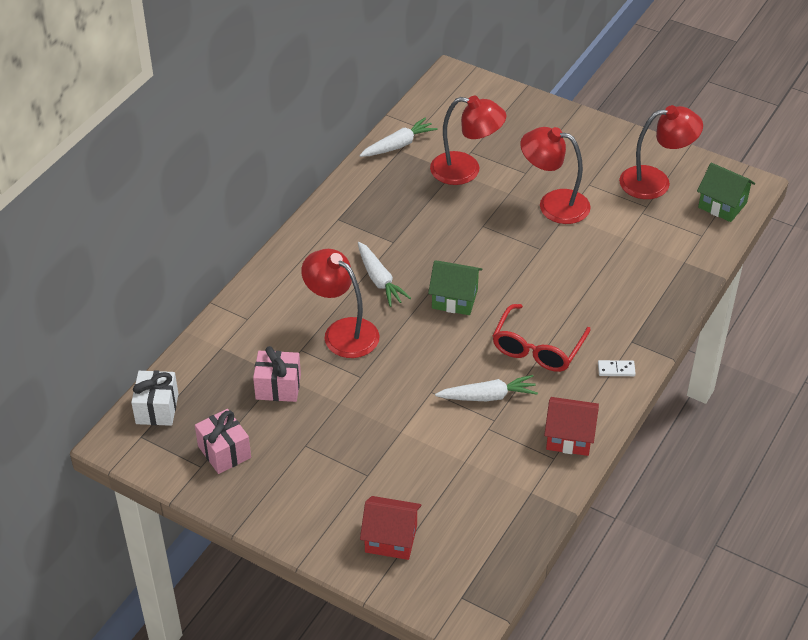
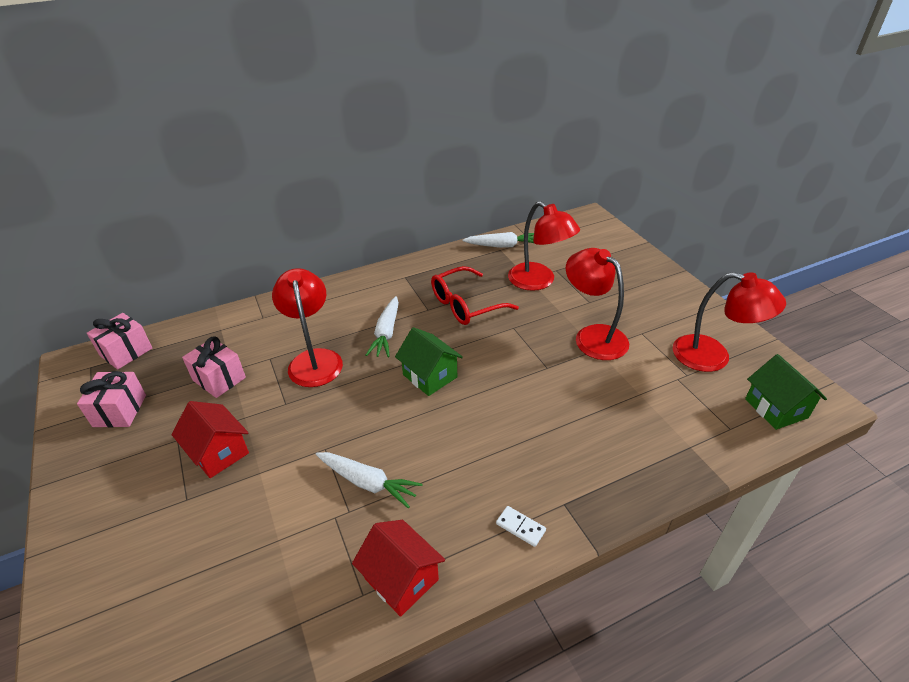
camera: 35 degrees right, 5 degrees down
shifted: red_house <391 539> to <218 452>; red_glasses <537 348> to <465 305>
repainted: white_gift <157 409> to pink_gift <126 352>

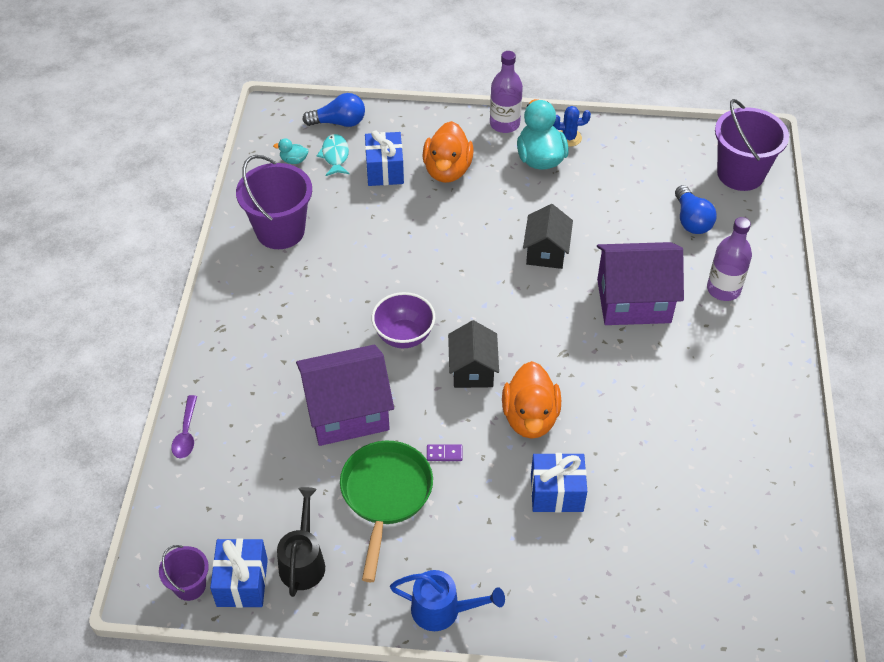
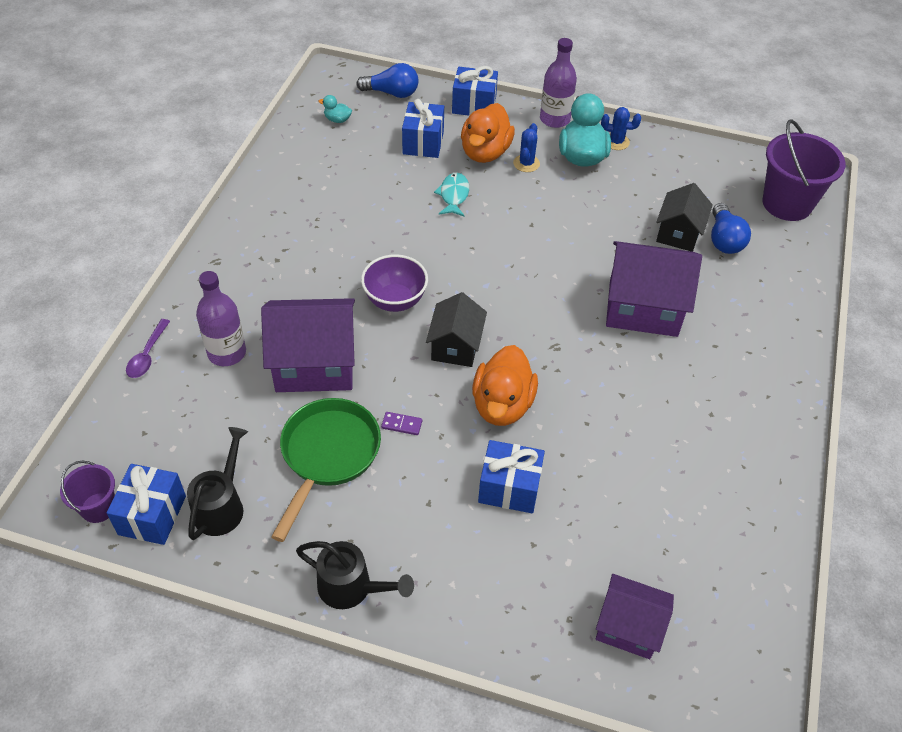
camera: 10 degrees right, 0 degrees up
gone: purple_bucket <280 231>
new: blue_gift <474 105>; blue_cactus <526 163>; purple_house <628 627>
shifted: turquoise_fish <335 156> to <453 195>; black_house <546 252> to <678 233>; purple_bottle <723 289> to <227 353>
repainted: blue_watering_can <443 610> to black_watering_can <352 588>

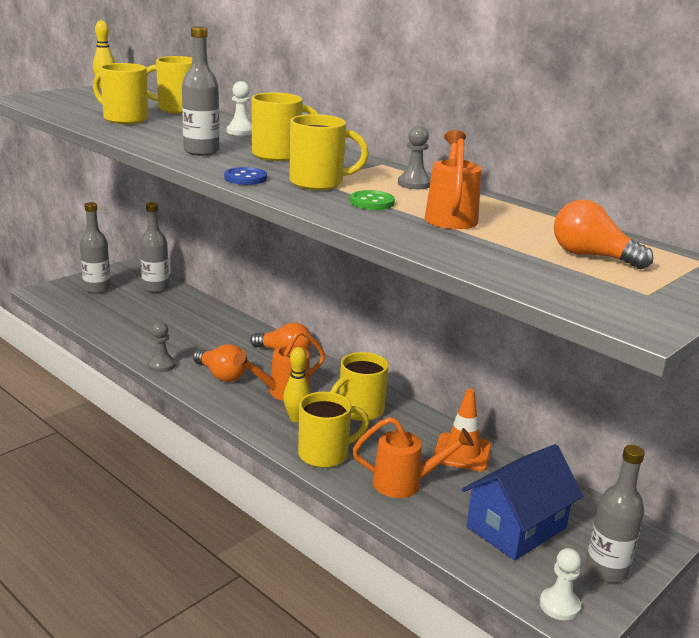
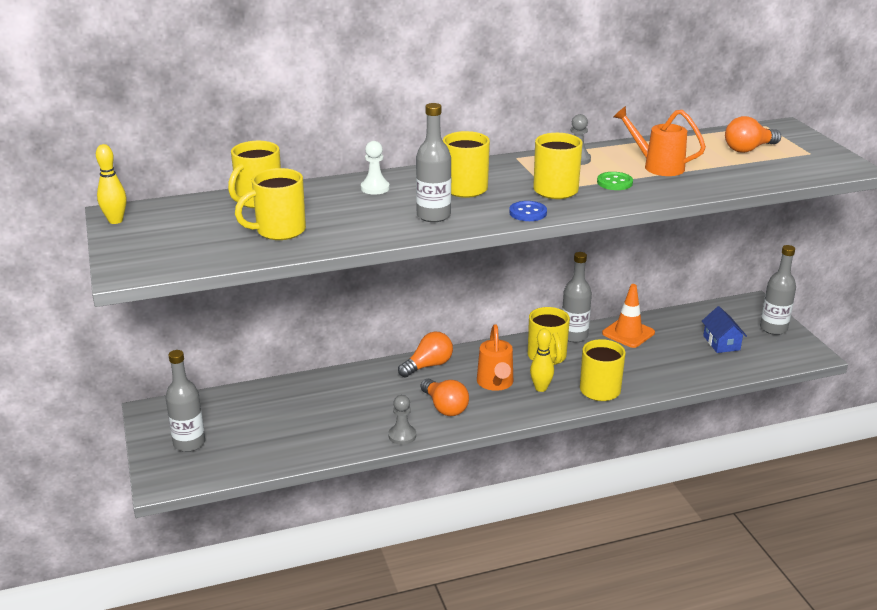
camera: 60 degrees left, 5 degrees up
gone: orange_watering_can <405 483>; white_pawn <559 605>
shifted: grey_bottle <155 288> to <574 336>
rotated: orange_light_bulb <221 375> = <445 407> 75 degrees clockwise
scaled: blue_house <516 527> = <721 343> x0.58

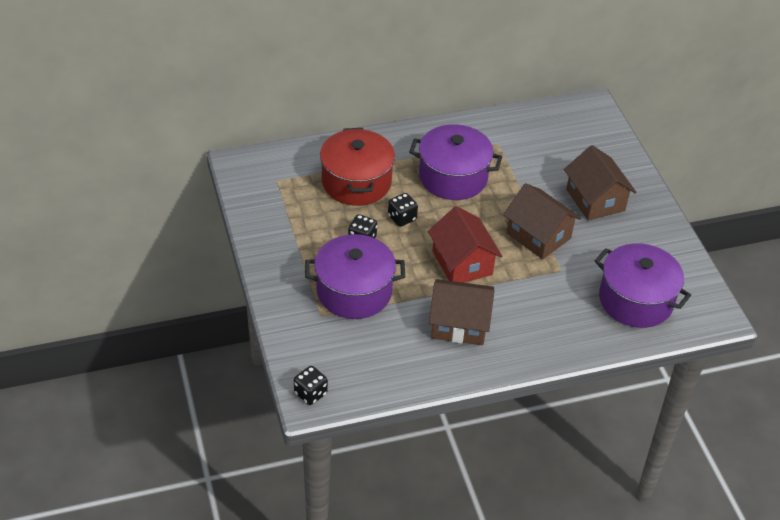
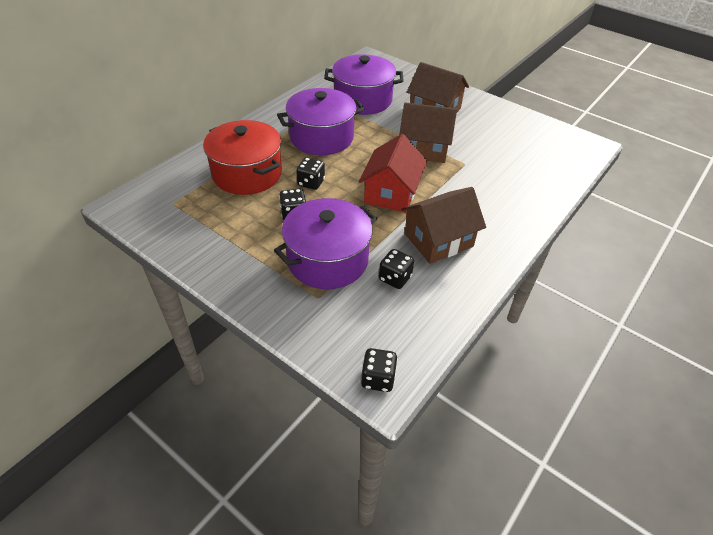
camera: 35 degrees left, 0 degrees up
new: black_dice <395 278>
shifted: purple_pot <635 300> to <363 100>
rotated: red_house <462 263> = <391 193> 75 degrees clockwise

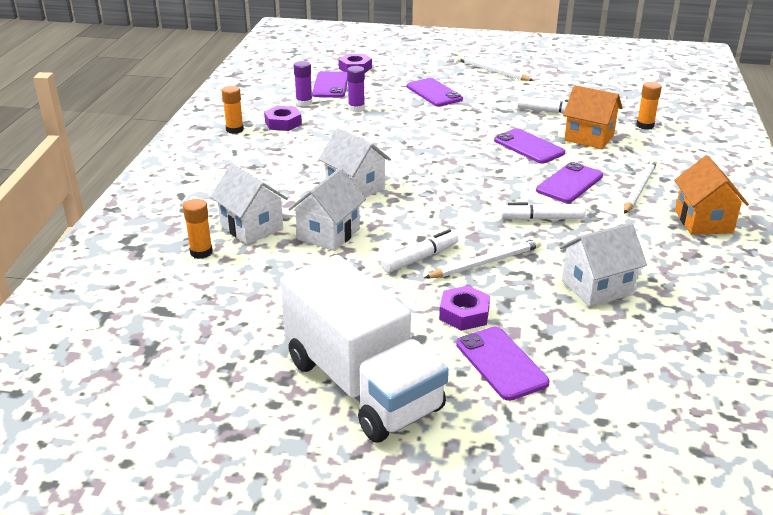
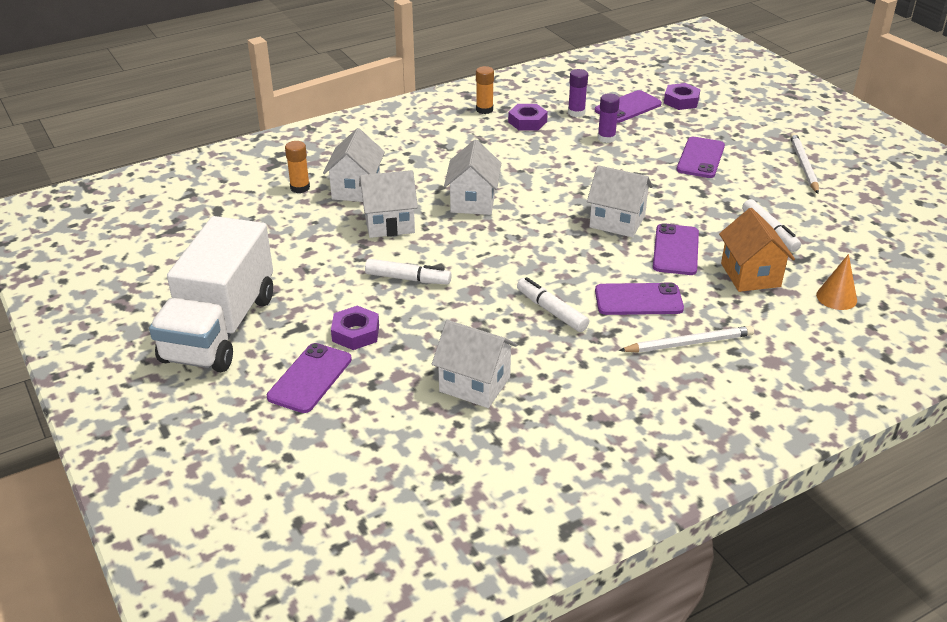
camera: 50 degrees right, 5 degrees up
gone: white_pencil <485 262>; orange_house <703 221>
new: white_house <617 222>
swapped: orange_glue_stick <645 125> to orange_cone <836 297>

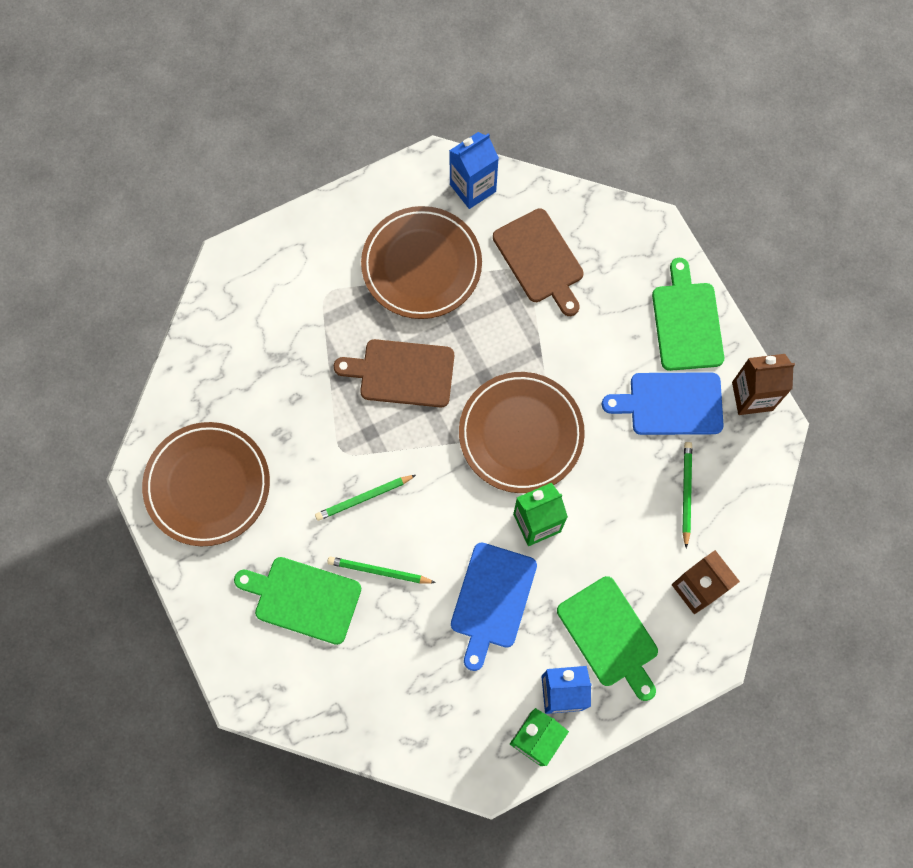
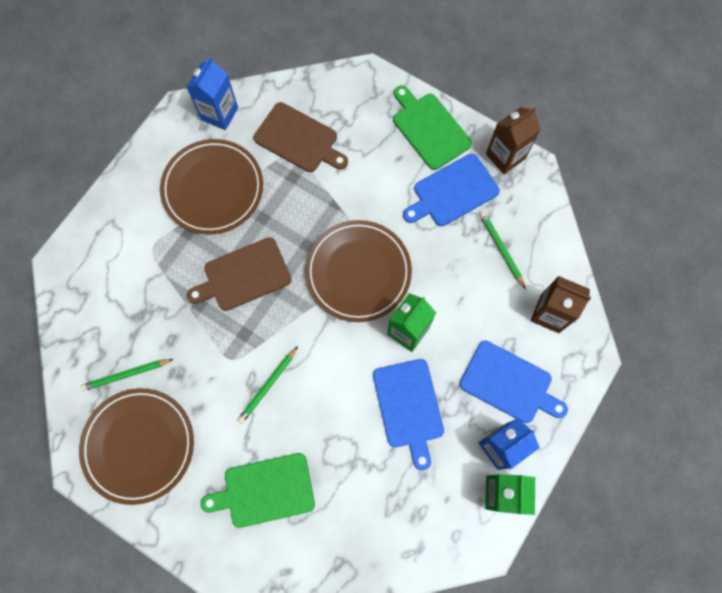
camera: 30 degrees left, 0 degrees up
shifted: green_pencil <379 571> to <126 375>
repainted: green_cutting_board <609 635> to blue_cutting_board <509 383>

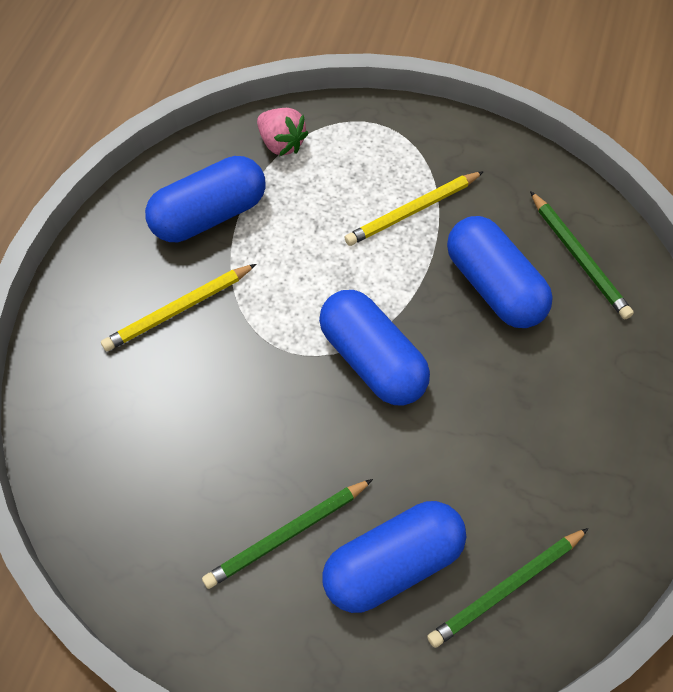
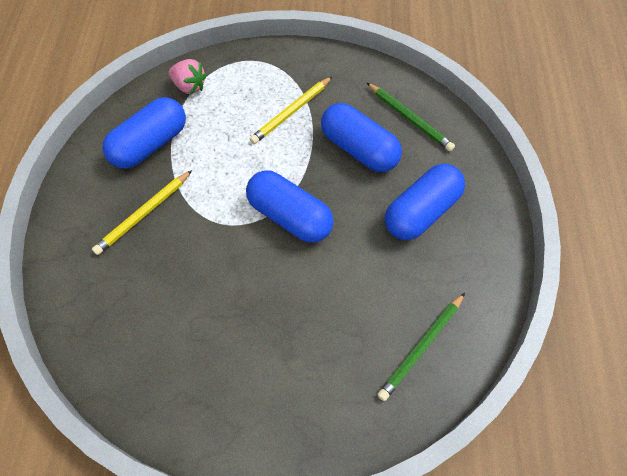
camera: 15 degrees left, 0 degrees up
gone: green_pencil <287 534>
shifted: blue_capsule <392 563> to <421 212>

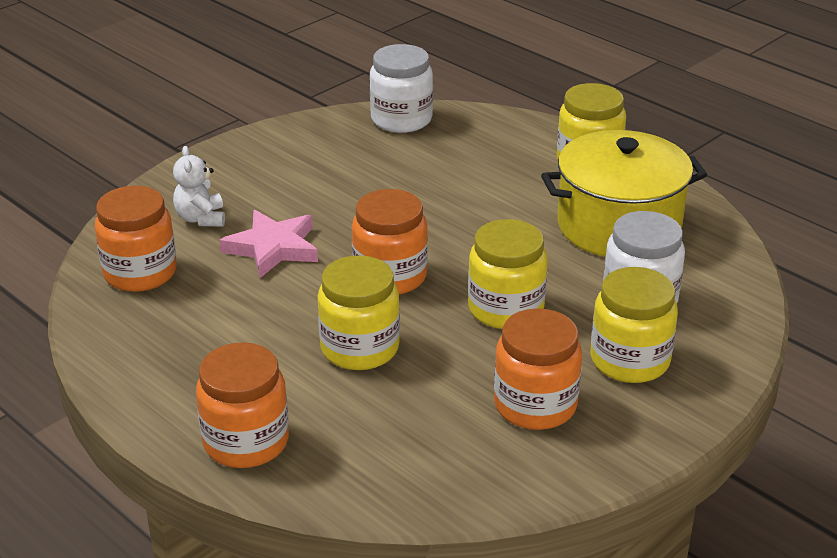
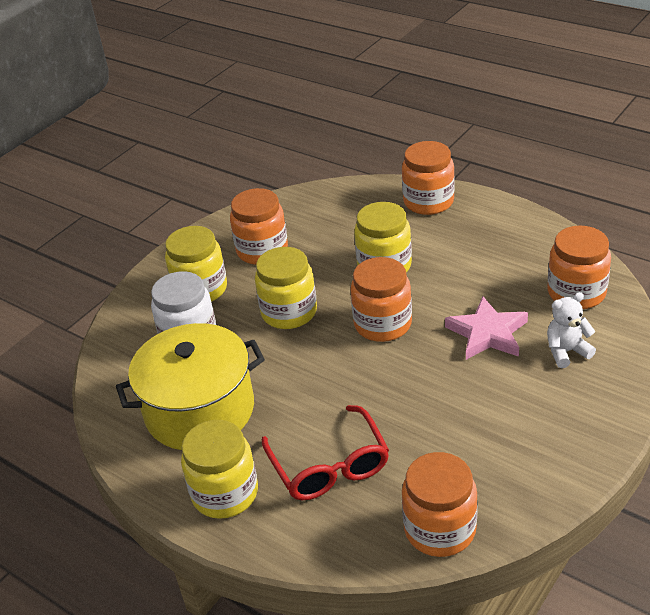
camera: 175 degrees right, 5 degrees up
new: red_glasses <329 466>
repainted: white_jar <401 119> to orange_jar <440 529>
rotated: white_teddy_bear <201 218> = <566 351> 90 degrees counterclockwise

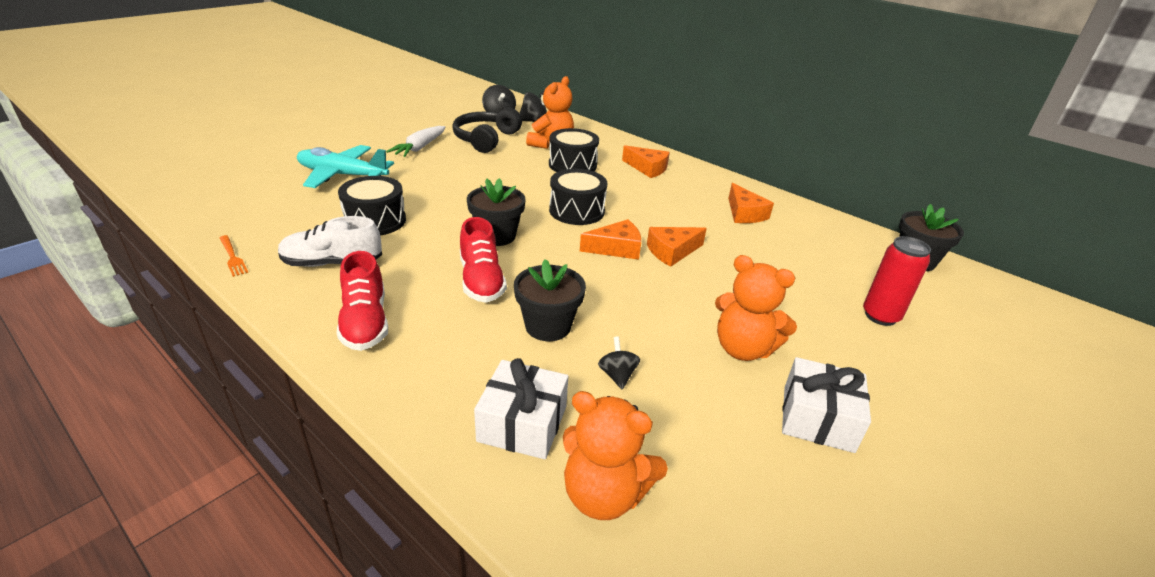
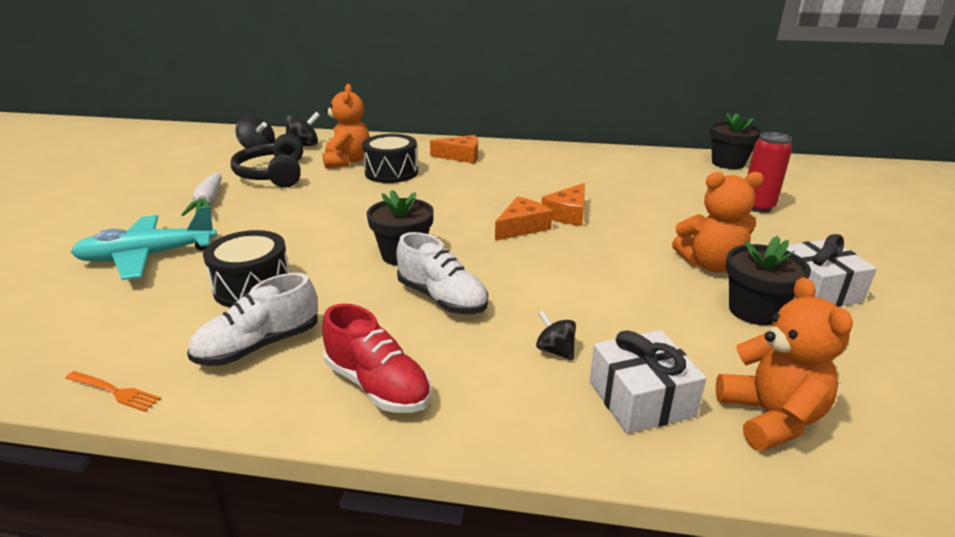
camera: 30 degrees left, 5 degrees down
gone: black_drum <576 211>; orange_cheese <744 213>
shifted: black_flower_pot <548 326> to <754 310>; black_spinning_top <617 375> to <555 350>
repainted: red_shoe <481 281> to white_shoe <442 298>
rotated: orange_teddy_bear <604 494> = <770 417> 90 degrees counterclockwise

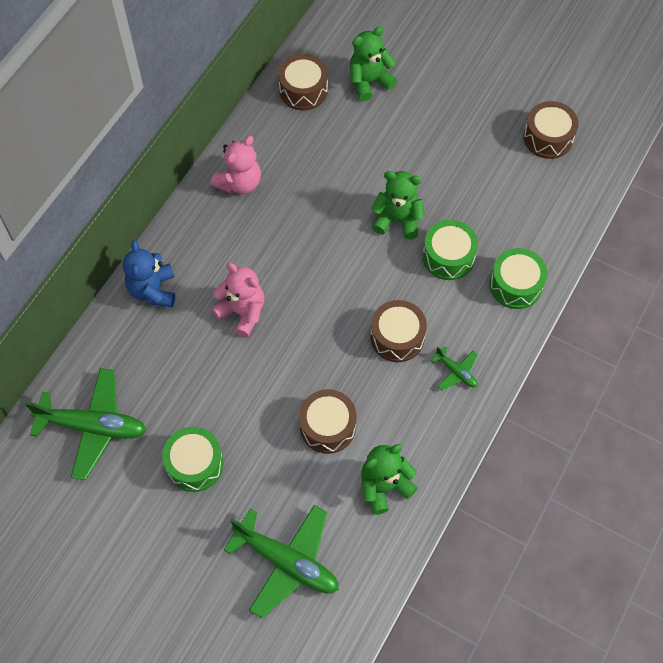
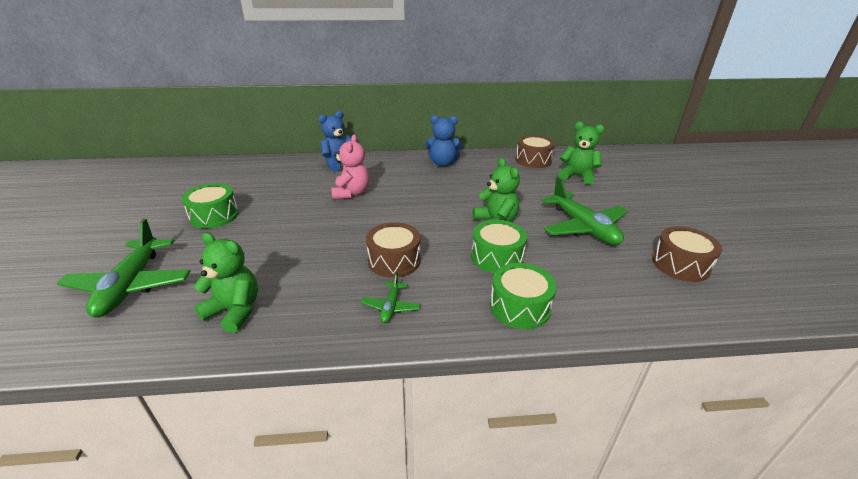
camera: 55 degrees right, 30 degrees down
gone: brown_drum <327 427>
shifted: green_plane <92 426> to <583 227>
repainted: pink_teddy_bear <239 183> to blue_teddy_bear <443 163>

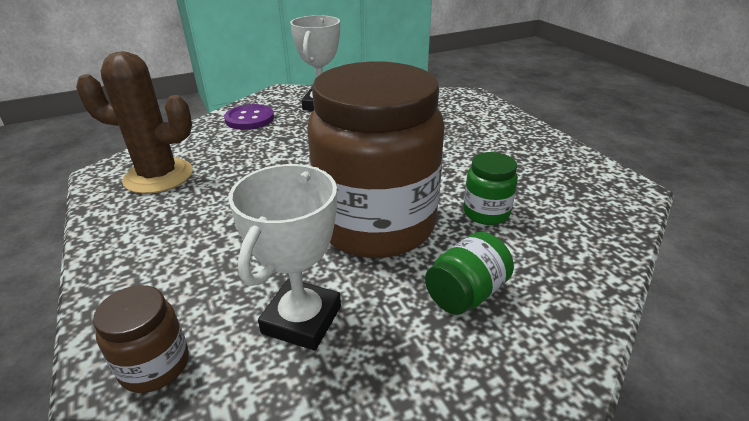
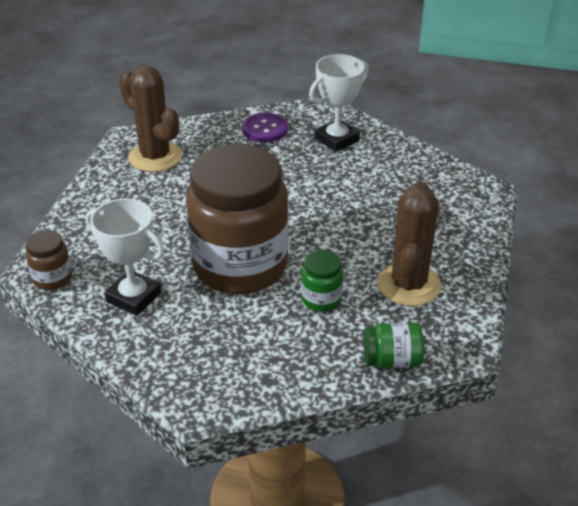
camera: 40 degrees right, 5 degrees up
new: brown_cactus <408 285>
shifted: green_jar <466 293> to <392 360>
rotated: white_trophy <302 319> = <134 297> 60 degrees clockwise

